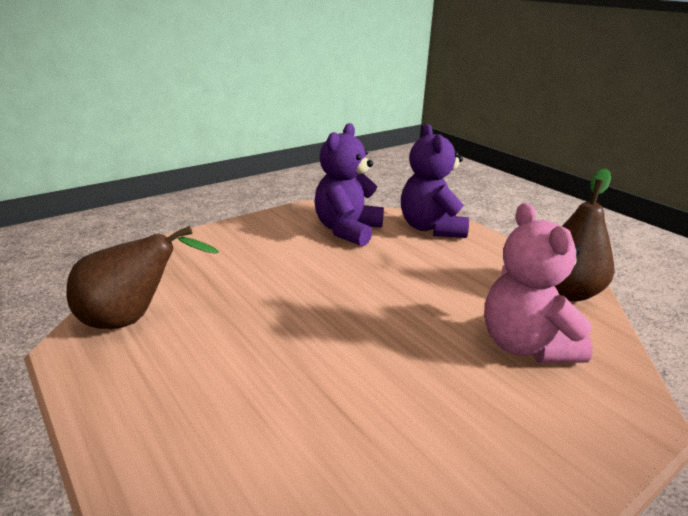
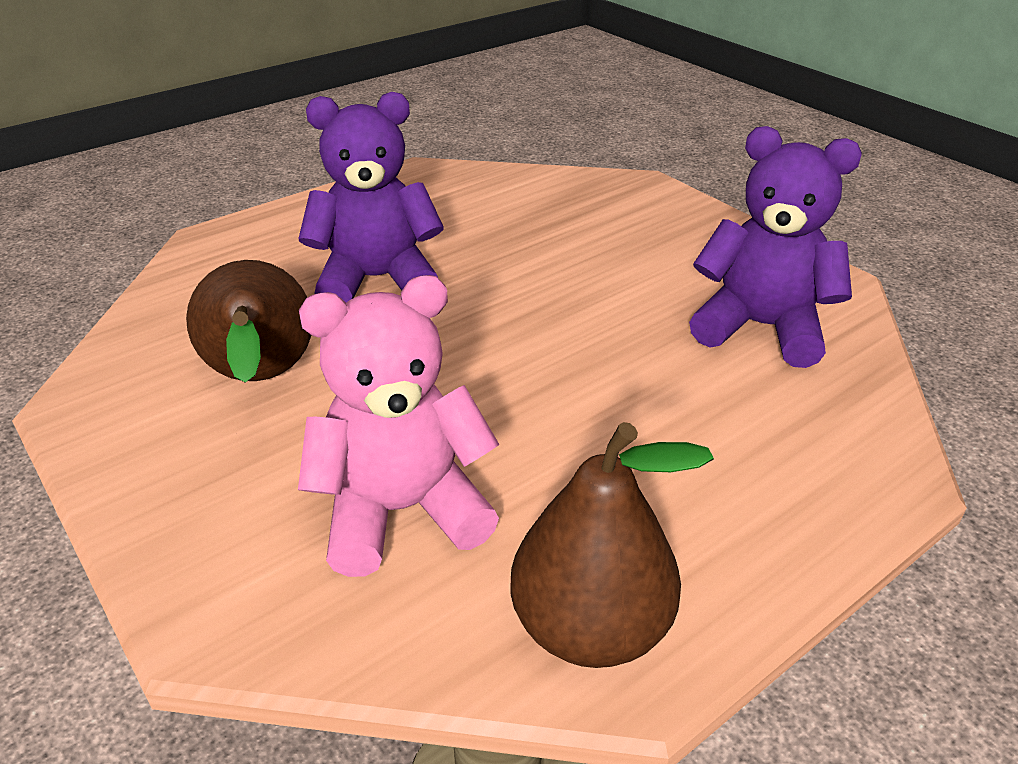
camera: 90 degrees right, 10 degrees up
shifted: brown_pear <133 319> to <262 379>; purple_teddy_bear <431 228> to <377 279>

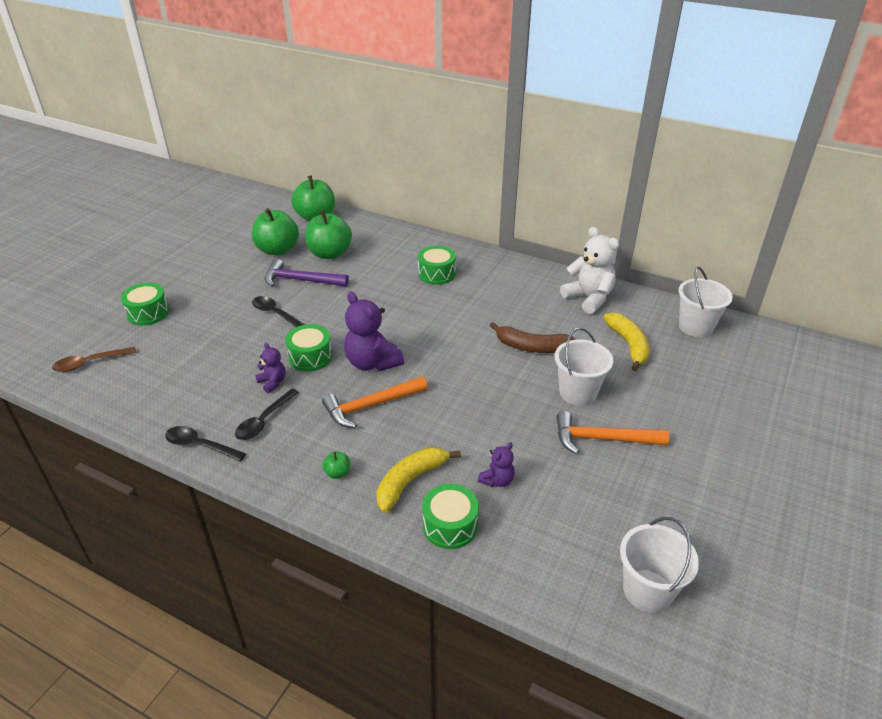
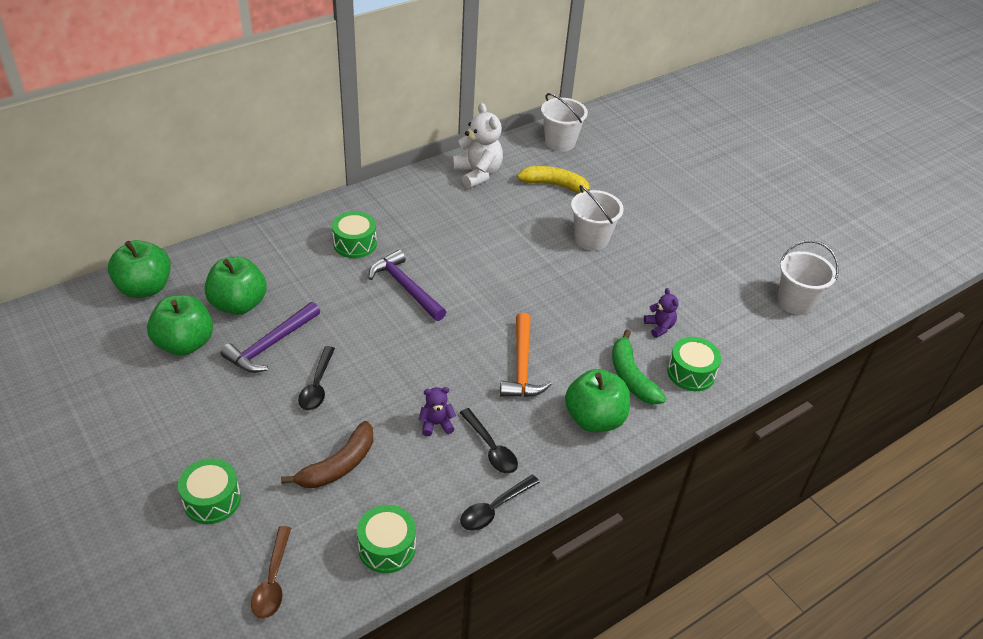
camera: 65 degrees left, 5 degrees up
gone: purple_teddy_bear <372 363>; orange_hammer <602 439>
new: purple_hammer <406 287>
shifted: green_drum <310 357> to <387 547>; brown_banana <531 347> to <338 465>
repainted: yellow_banana <410 481> to green_banana <631 376>
rotated: black_spoon <275 314> = <317 385> 60 degrees counterclockwise; white_teddy_bear <589 298> = <477 174> 75 degrees clockwise
scaled: green_apple <337 473> = <594 419> x2.38

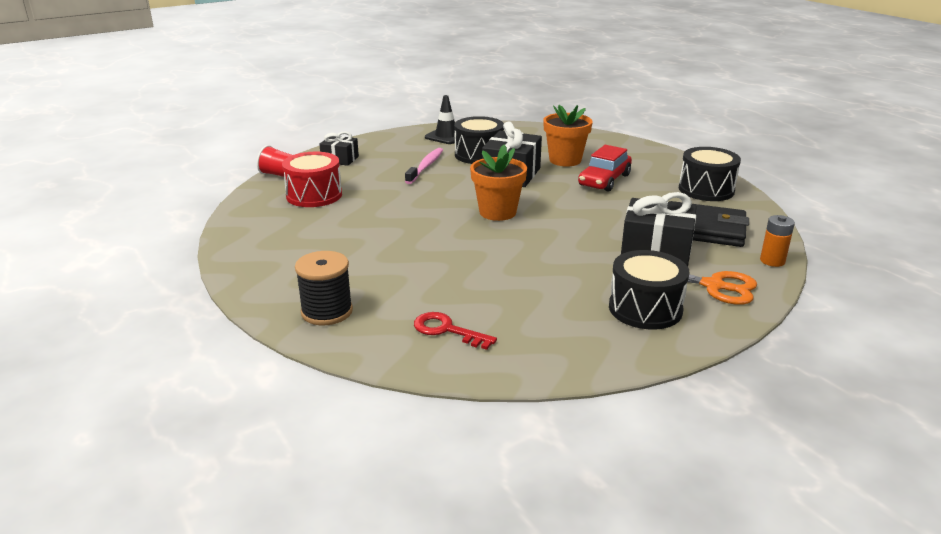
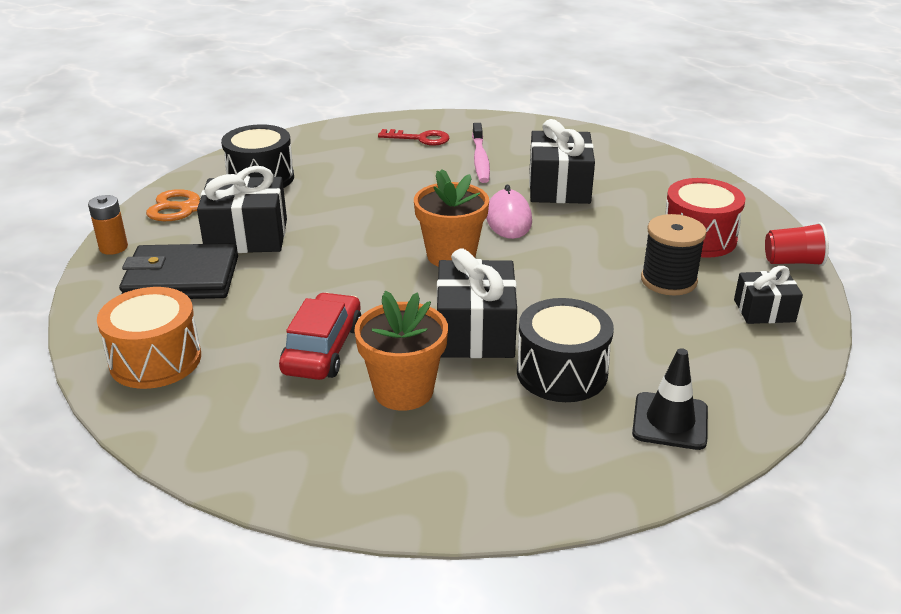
camera: 160 degrees right, 5 degrees up
new: pink_mouse <508 219>; black_gift <559 187>
shifted: black_spool <327 311> to <668 280>; pink_toothbrush <425 166> to <480 159>
repainted: black_drum <706 190> to orange_drum <155 360>

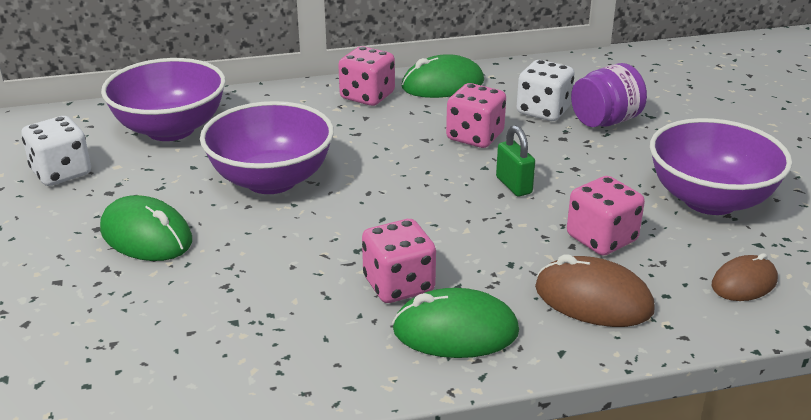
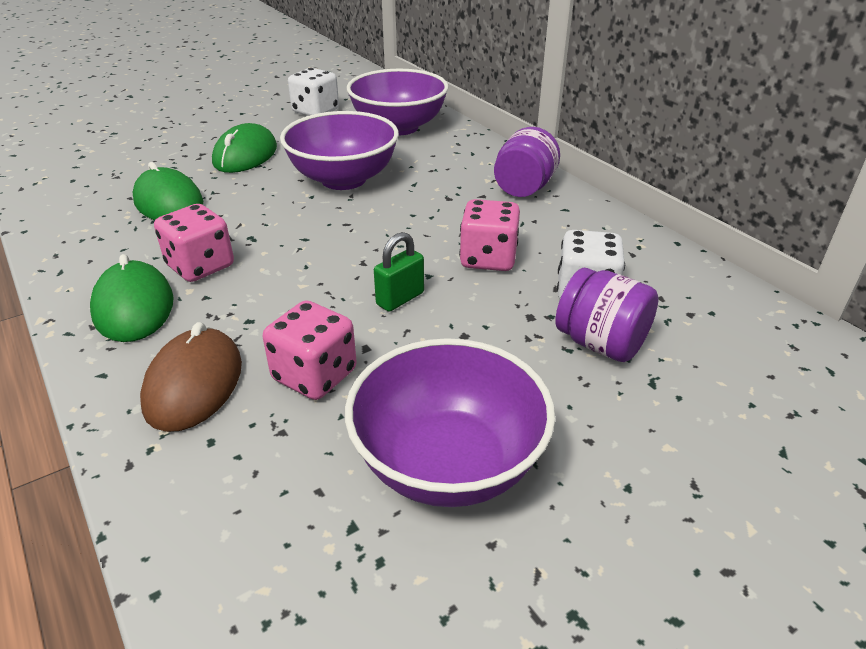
camera: 70 degrees right, 5 degrees up
gone: brown_mouse <744 283>
shifted: green_mouse <442 84> to <169 202>
swapped: pink_dice <367 96> to purple_jar <524 188>

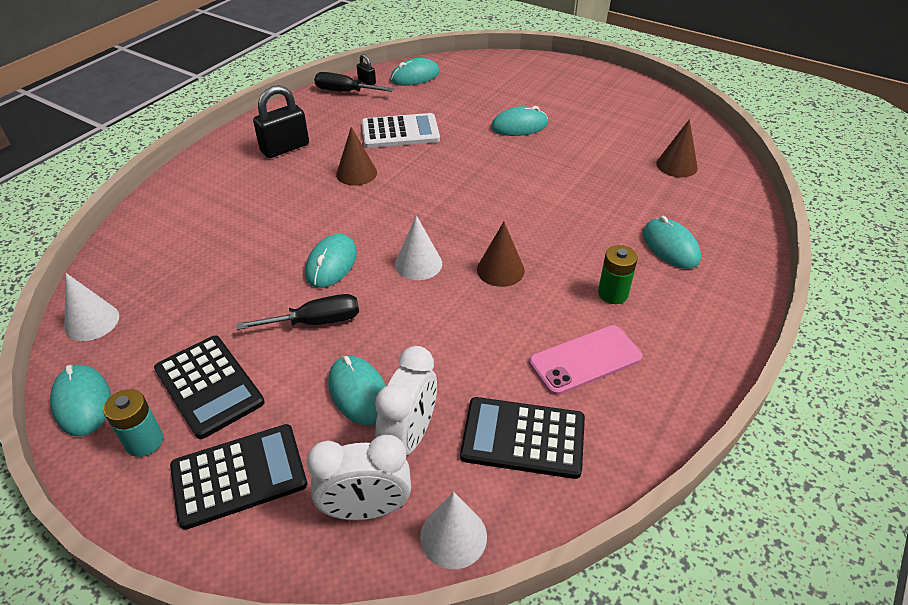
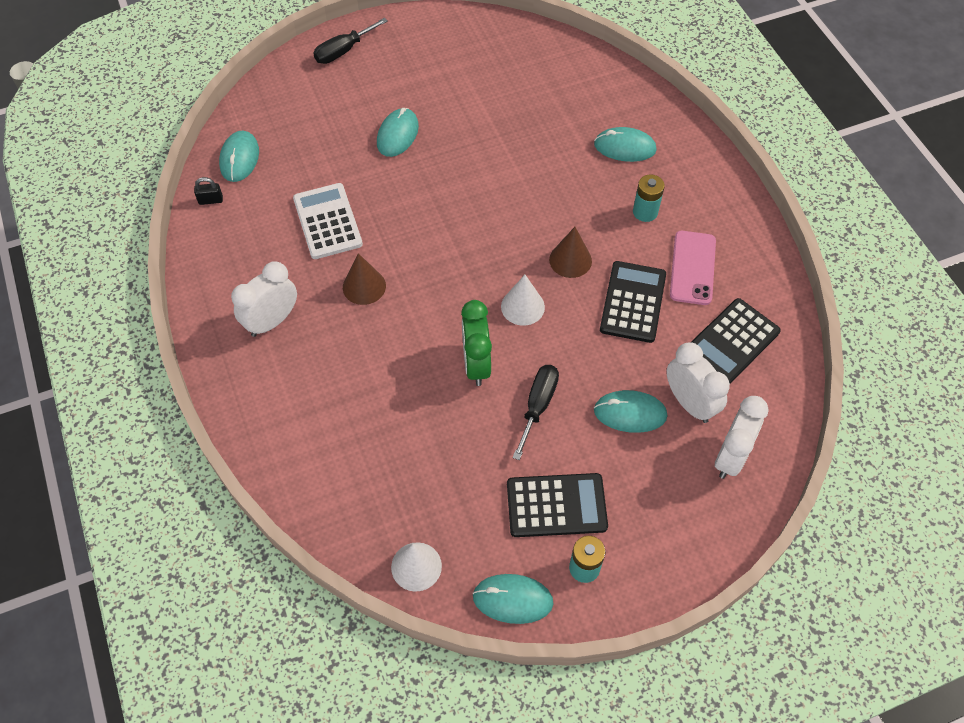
camera: 55 degrees left, 15 degrees up
gone: white_cone <453 536>; brown_cone <676 165>
shifted: black_calculator <239 475> to <632 302>; black_screwdriver <345 92> to <343 51>
swapped: black_padlock <285 148> to white_clock <272 321>; turquoise_mouse <331 264> to green_clock <476 364>
repainted: green_battery <612 294> to turquoise_battery <645 212>
rotated: white_calculator <400 132> = <327 221> 45 degrees counterclockwise

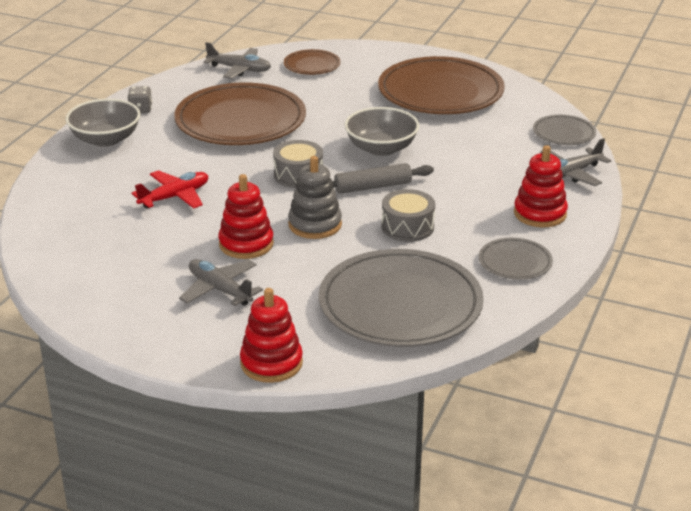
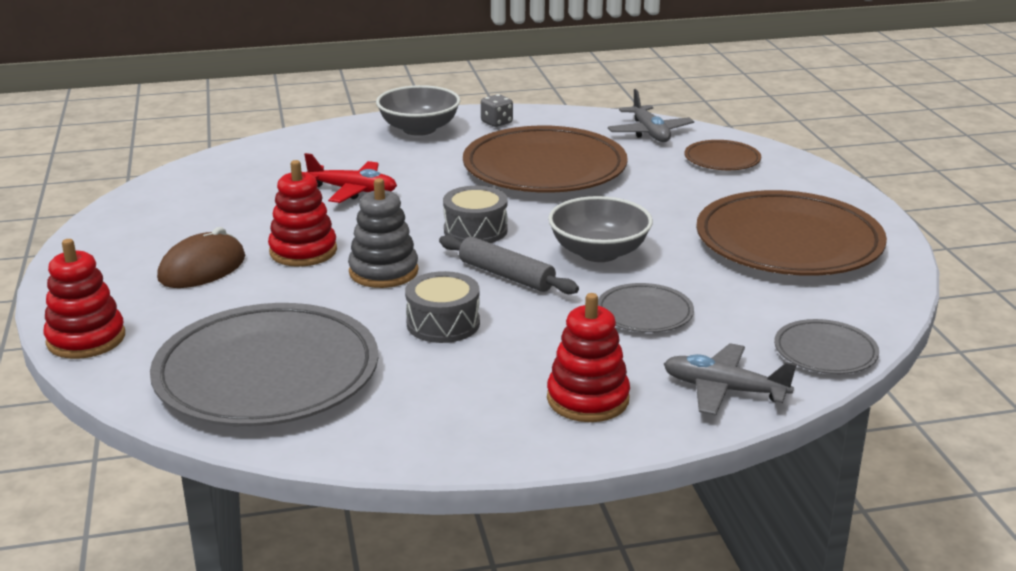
camera: 55 degrees right, 5 degrees down
shifted: grey_plate <515 262> to <644 313>
swapped: grey_plane <220 290> to brown_mouse <202 268>

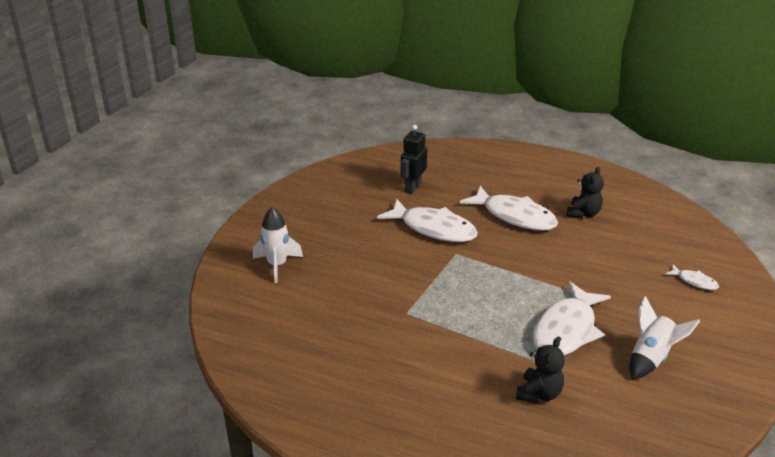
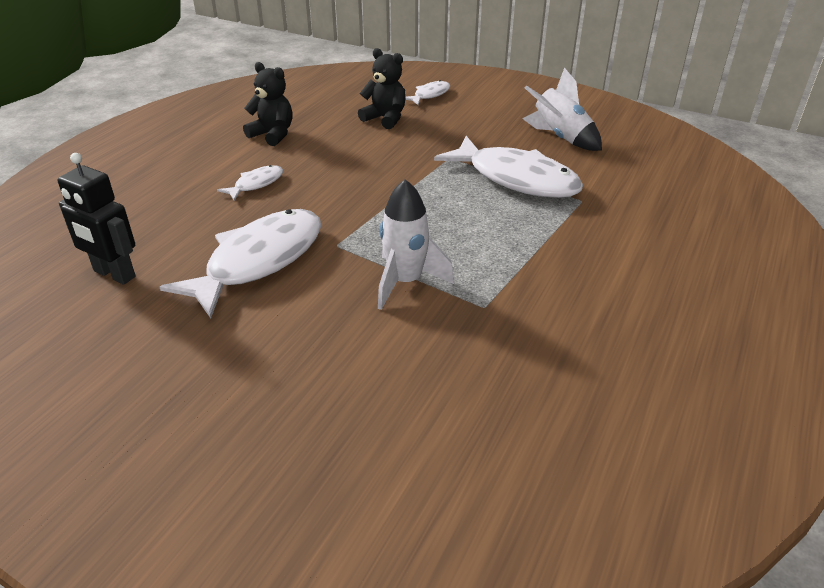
camera: 85 degrees left, 5 degrees up
shifted: white_rocket <277 265> to <405 282>; black_teddy_bear <539 394> to <385 118>
scaled: white_fish <514 216> = <256 184> x0.46

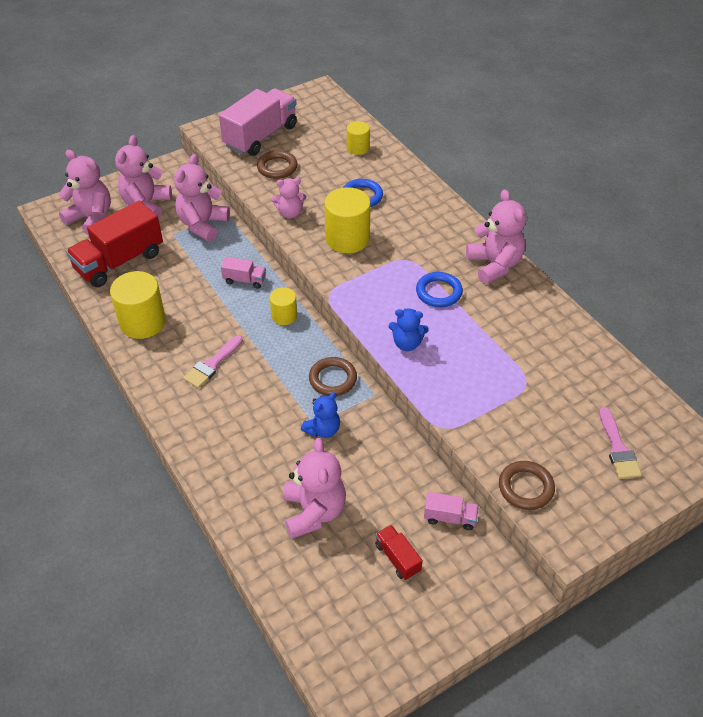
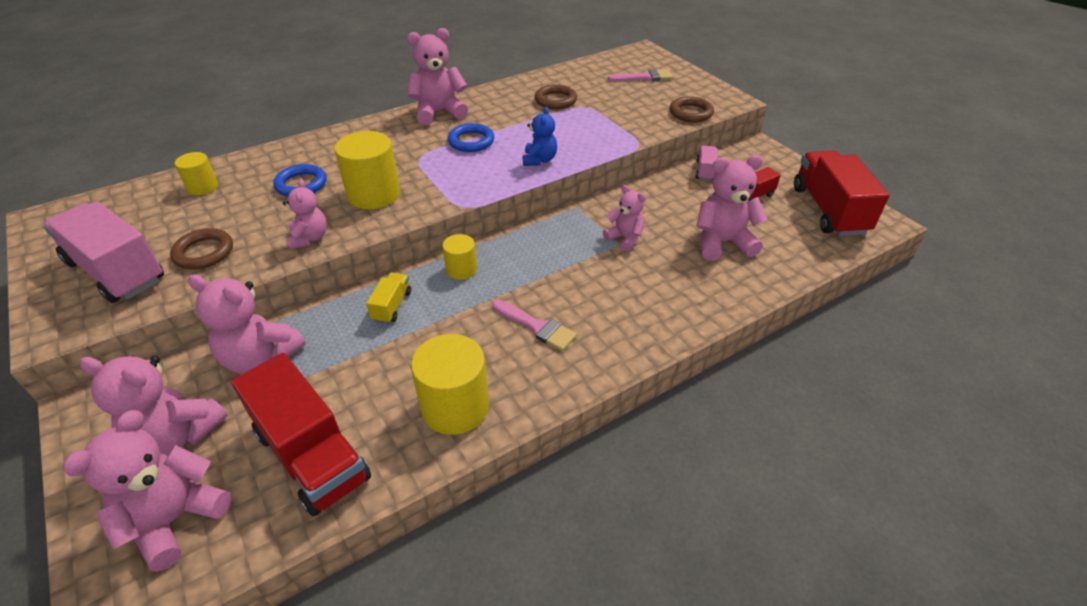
camera: 90 degrees left, 5 degrees down
new: red_truck <828 210>
shifted: brown_ring <333 379> to <555 100>
repainted: pink_truck <244 280> to yellow_truck <392 306>; blue_teddy_bear <323 430> to pink_teddy_bear <625 238>

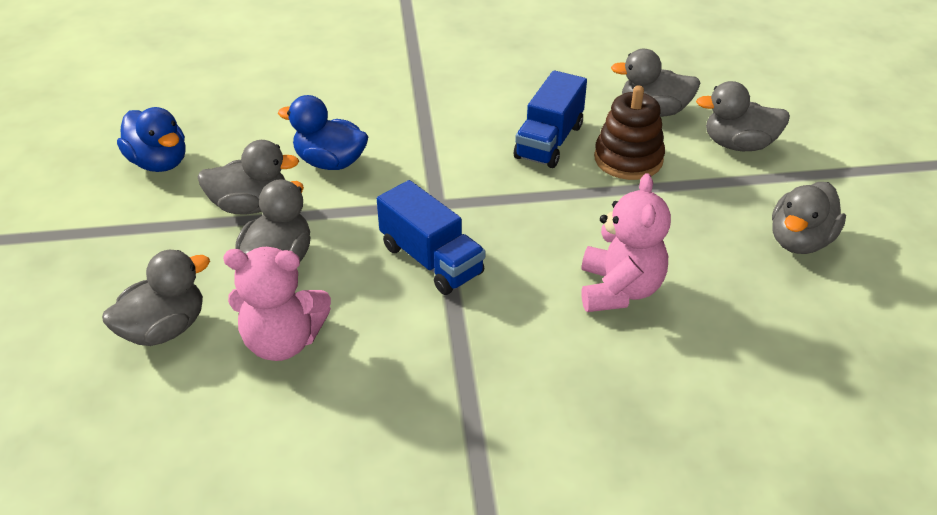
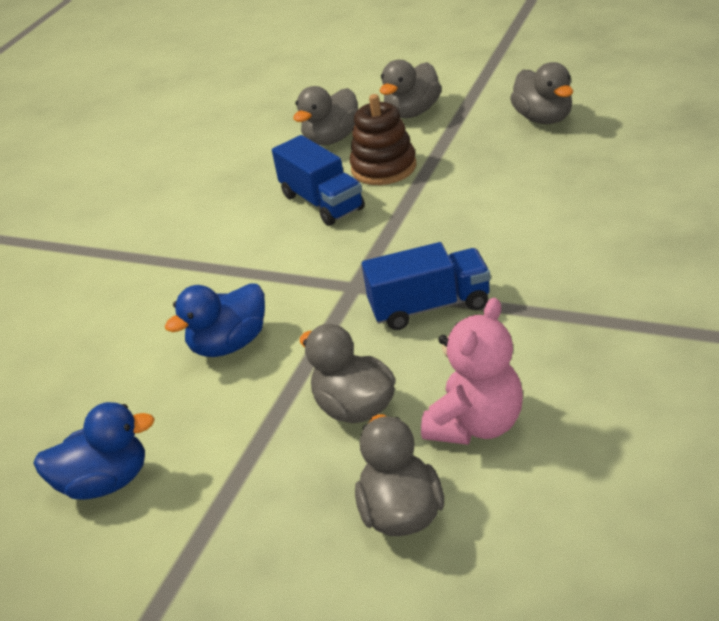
camera: 55 degrees left, 5 degrees down
gone: grey_duck <251 206>; pink_teddy_bear <619 290>

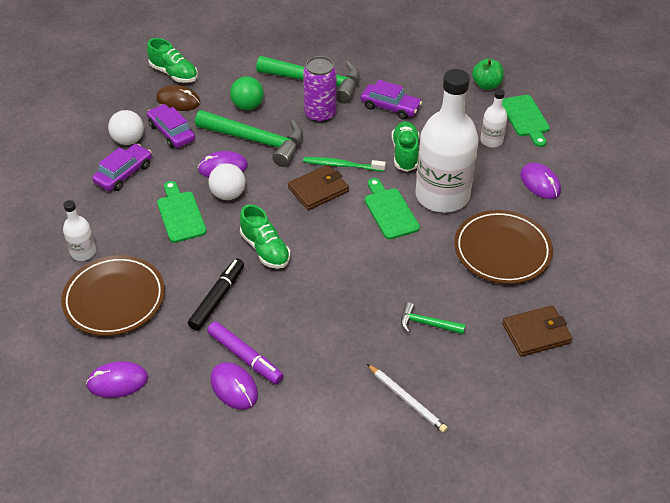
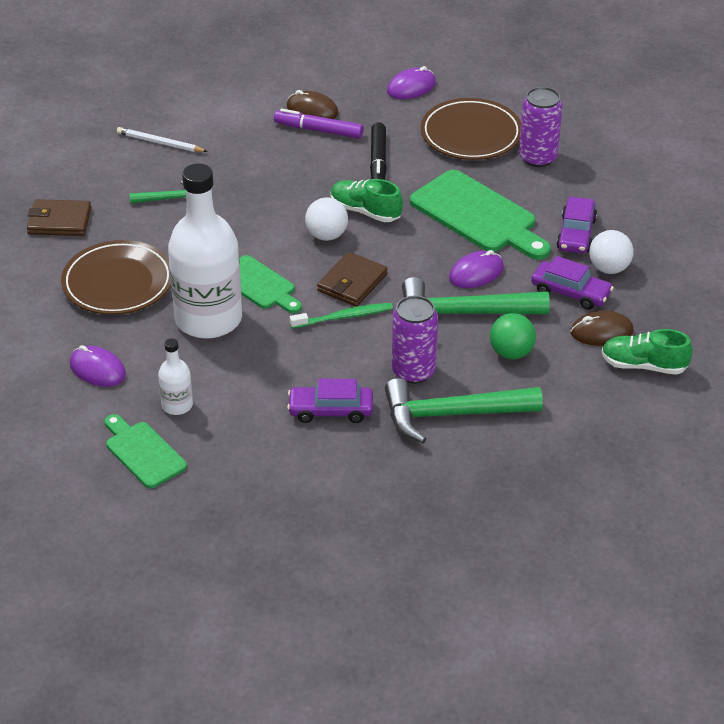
camera: 155 degrees right, 5 degrees down
gone: green_shoe <405 154>; green_apple <486 85>
shifted: white_ball <228 194> to <326 235>
swapped: white_bottle <83 252> to purple_can <538 158>
repainted: purple_mouse <234 387> to brown_mouse <312 110>
rotated: brown_wallet <536 333> = <59 221> 45 degrees clockwise
scaled: green_cutting_board <180 214> = <478 215> x1.66

